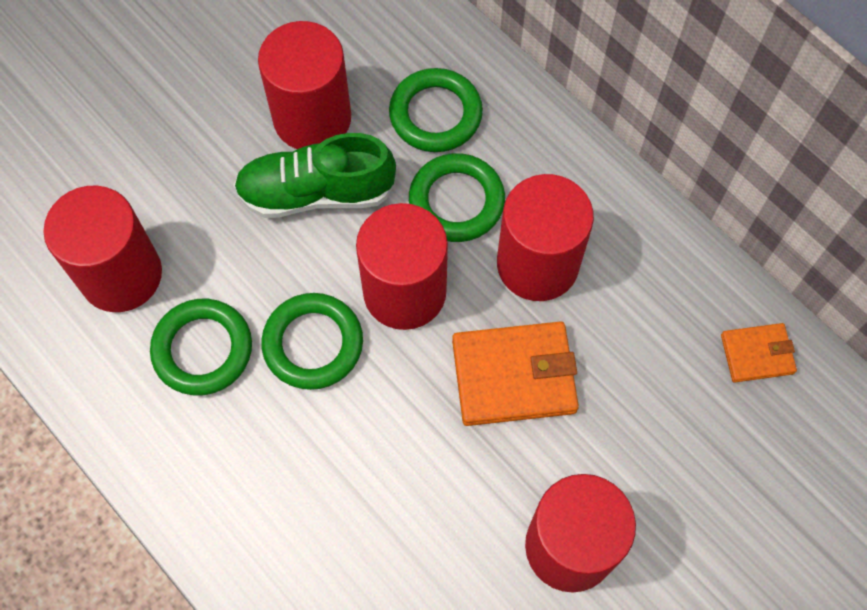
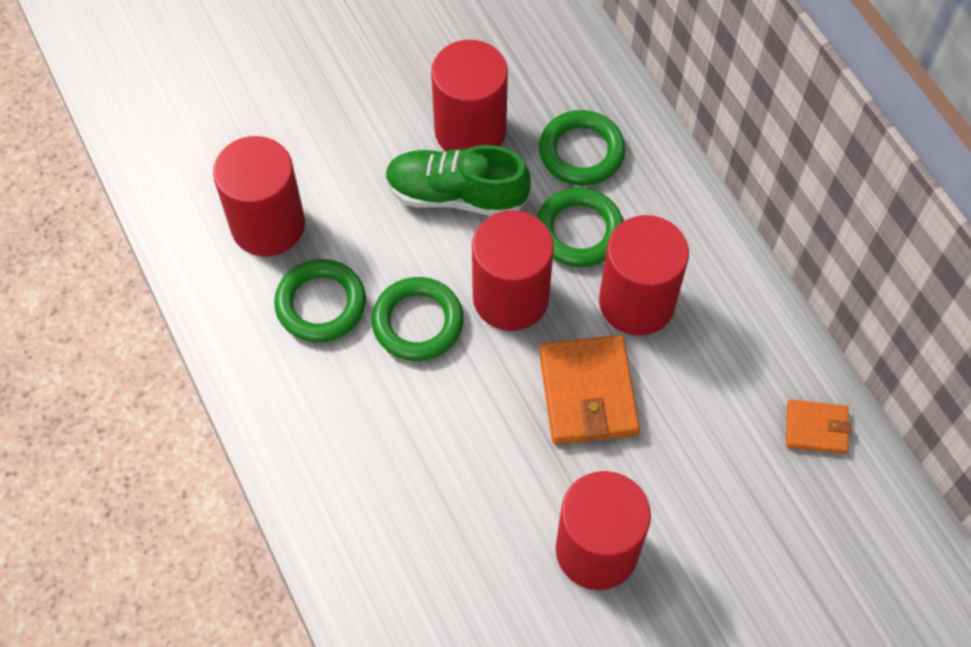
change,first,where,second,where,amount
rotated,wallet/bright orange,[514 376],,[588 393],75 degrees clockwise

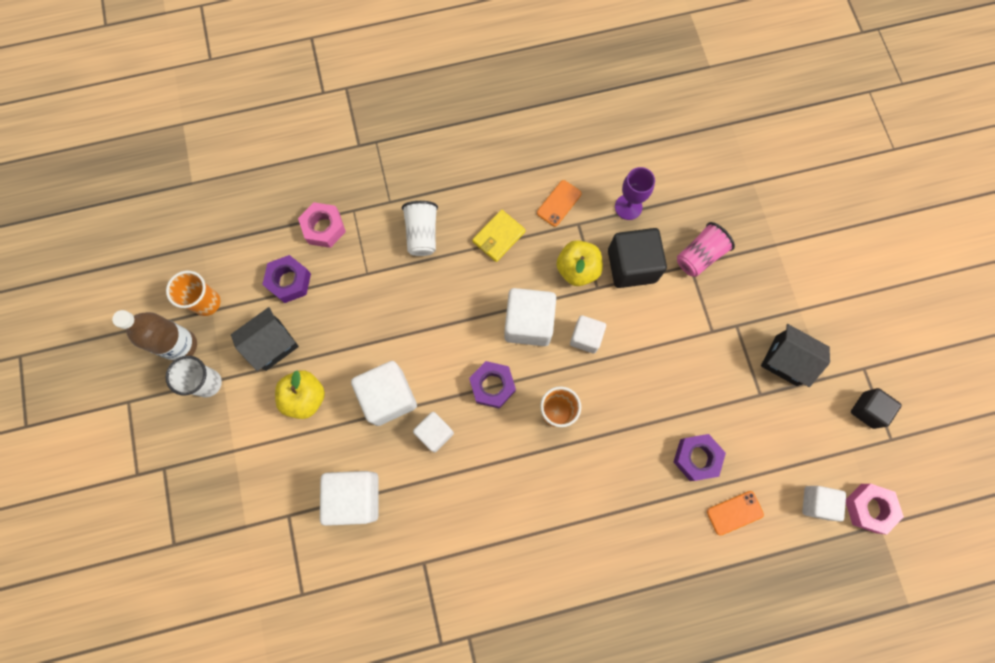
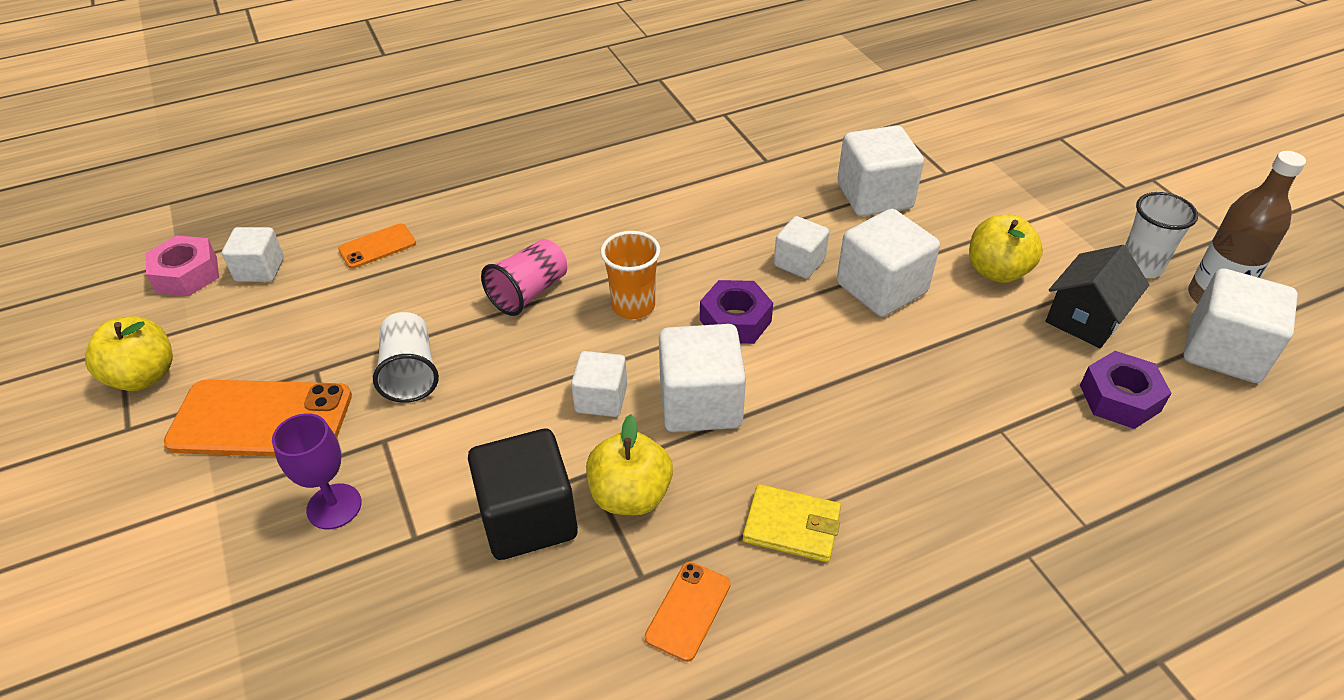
change,first,where,second,where,amount
swapped,beaker/bright orange,[207 303],block/snow-white,[1223 351],
gone,hexagon nut/rosy,[324 228],,,
shifted,beaker/snow-white,[422 234],,[410 372],
rotated,wallet/yellow,[498 237],,[791 526],75 degrees clockwise
shifted,chalice/violet,[628 207],,[334 506],
gone,hexagon nut/violet,[696 458],,,
shifted,beaker/rosy,[699 256],,[529 292],
swapped,toy house/black,[786 360],phone/bright orange,[261 419],
swapped,block/black,[867 410],toy apple/yellow,[144 376],

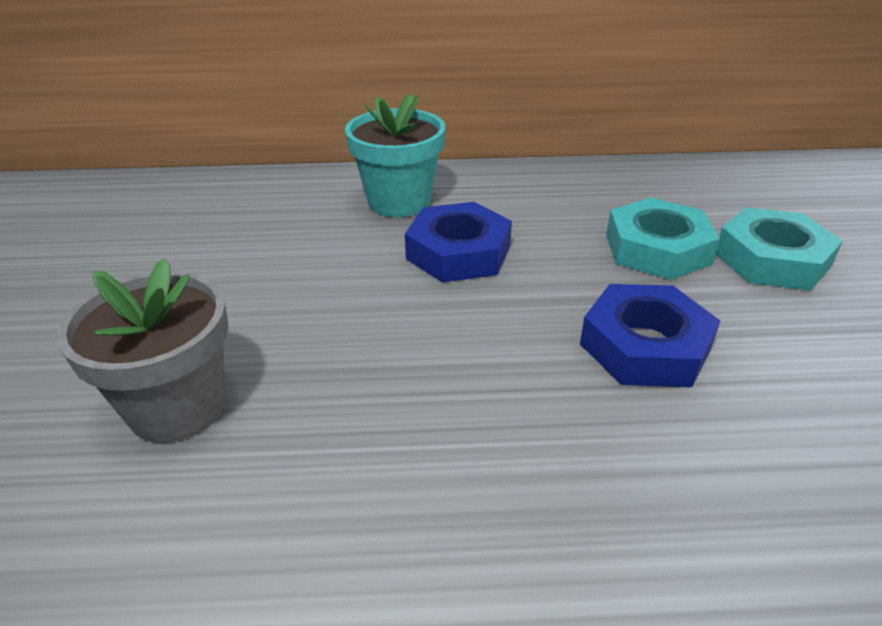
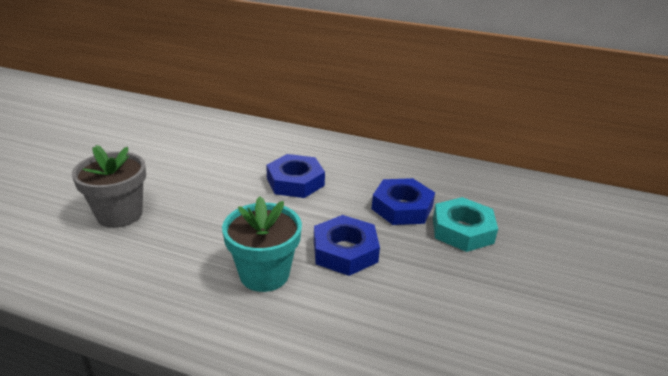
change,first,where,second,where,amount
shifted,plant pot/aqua,[399 201],,[264 274],
repainted,hexagon nut/aqua,[657 249],hexagon nut/cobalt,[402 207],

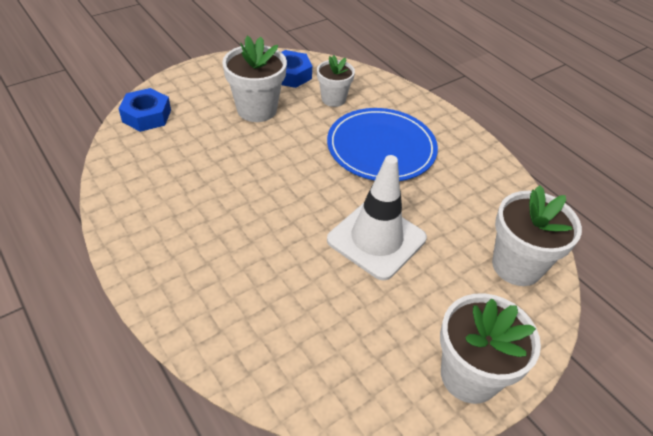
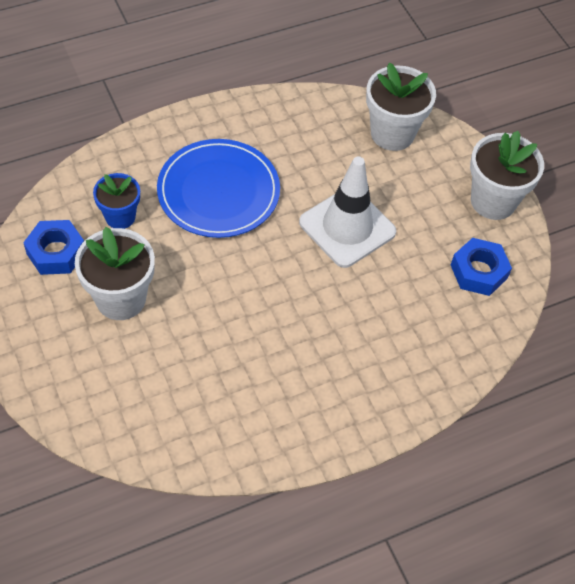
change,first,where,second,where,amount
shifted,hexagon nut/cobalt,[146 116],,[478 272],
repainted,plant pot/snow-white,[333 99],plant pot/cobalt,[120 217],

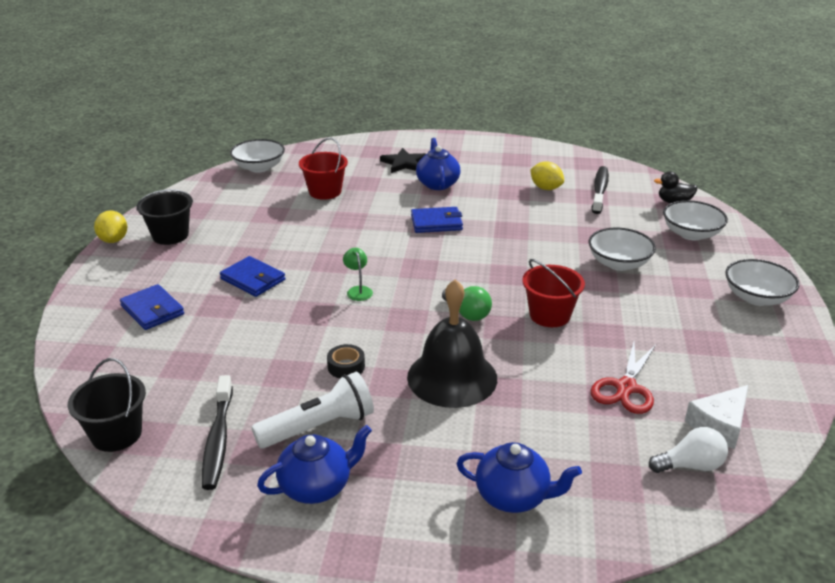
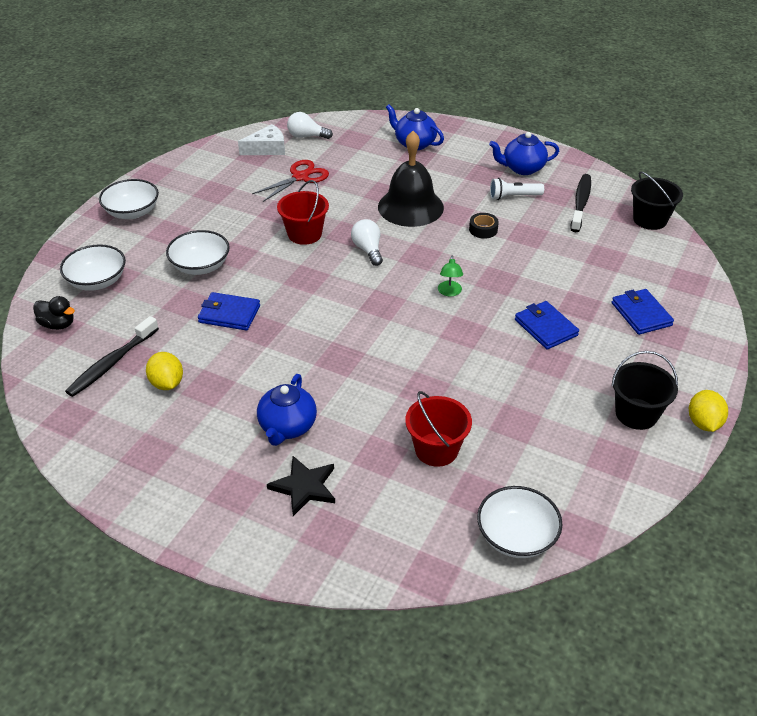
change,first,where,second,where,amount
scaled,flashlight/snow-white,[319 427],,[513 196],x0.67
shifted,wallet/cobalt,[436 223],,[229 314],
repainted,bulb/green,[467 313],bulb/snow-white,[368 250],

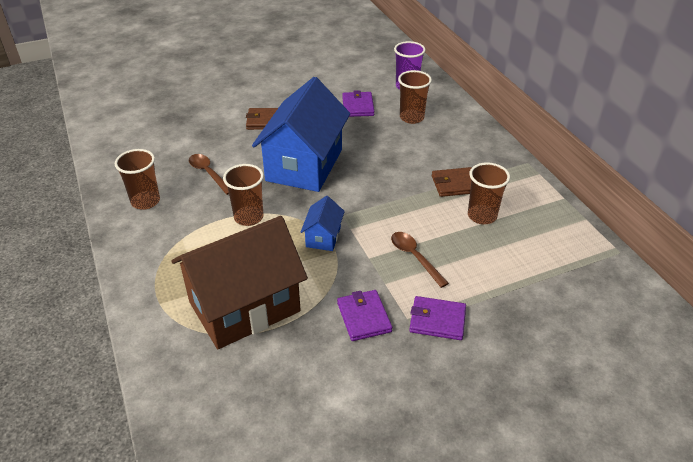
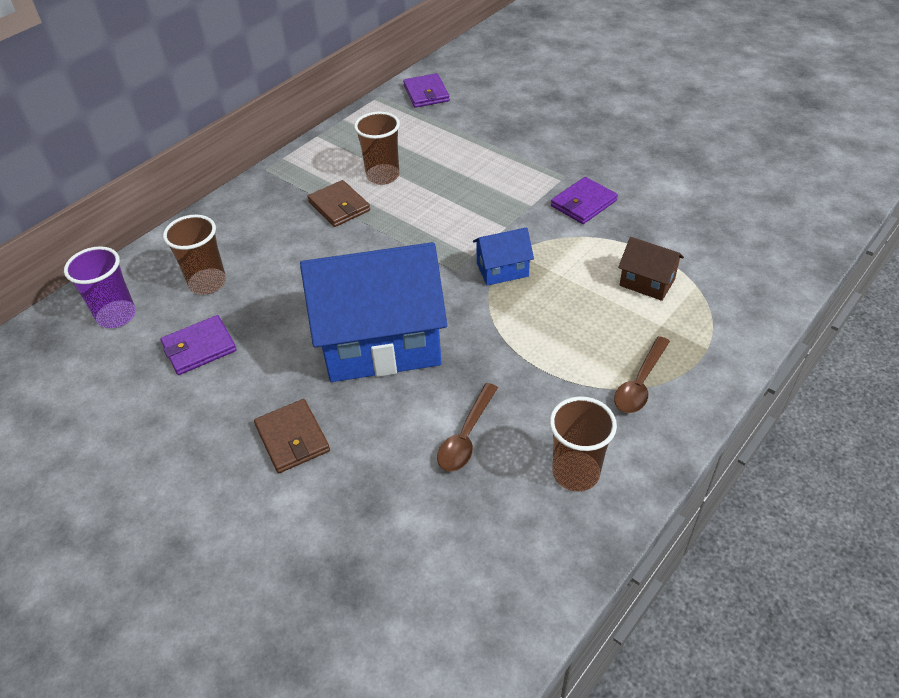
change,first,where,second,where,amount
scaled,toy house/brown,[244 306],,[647 282],x0.44
gone,beaker/brown,[248 217],,,
shifted,teaspoon/brown,[414 257],,[640 383],
shifted,wallet/violet,[437 320],,[426 93],

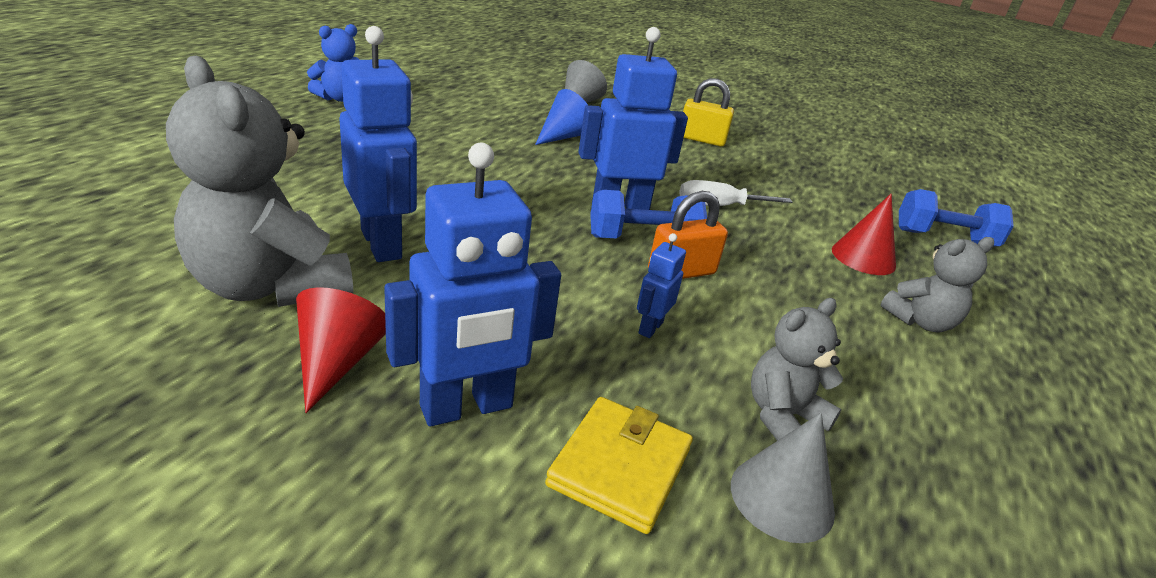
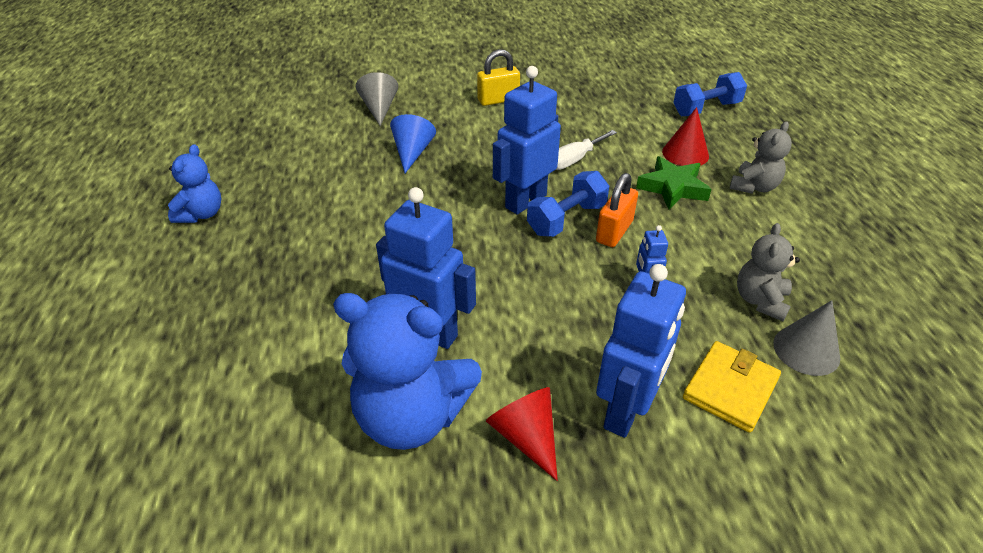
change,first,where,second,where,amount
repainted,stuffed bear/gray,[270 286],stuffed bear/cobalt,[411 416],
rotated,wallet/yellow,[619 467],,[730 388],45 degrees clockwise
new,,,star/green,[673 188],

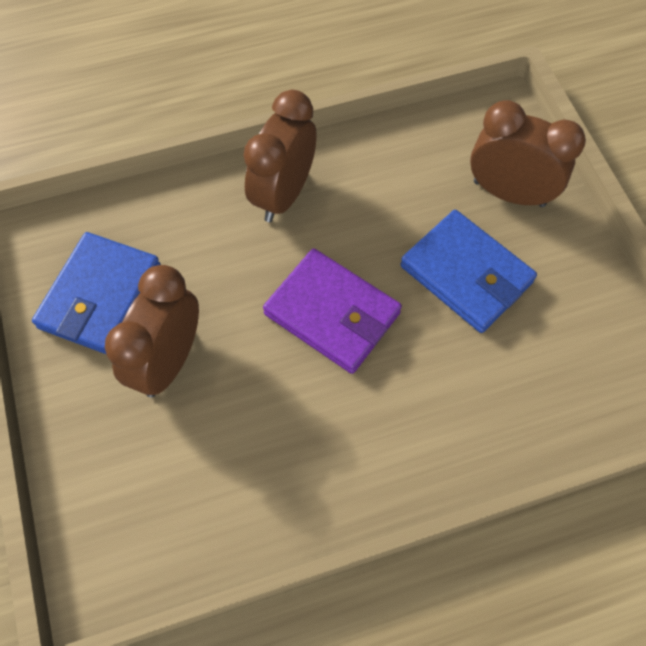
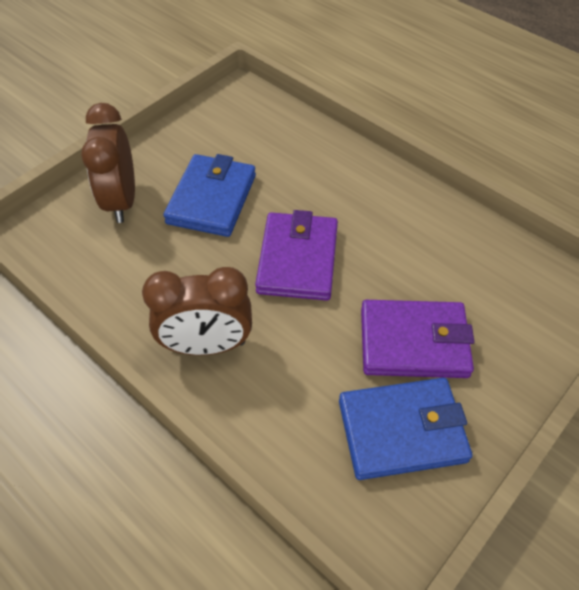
change,first,where,second,where,amount
swapped,clock/brown,[169 361],wallet/violet,[413 342],

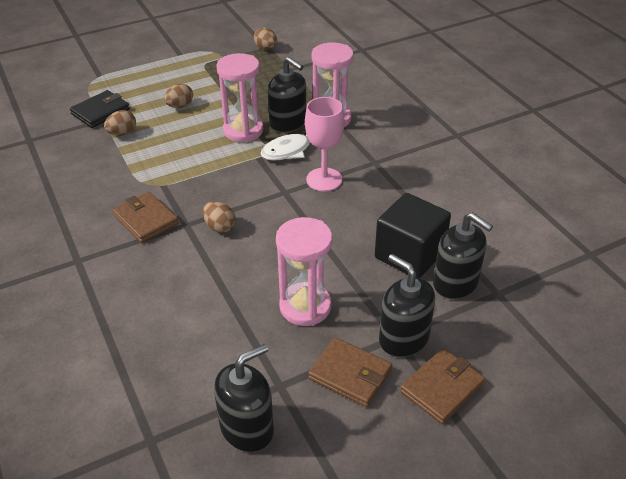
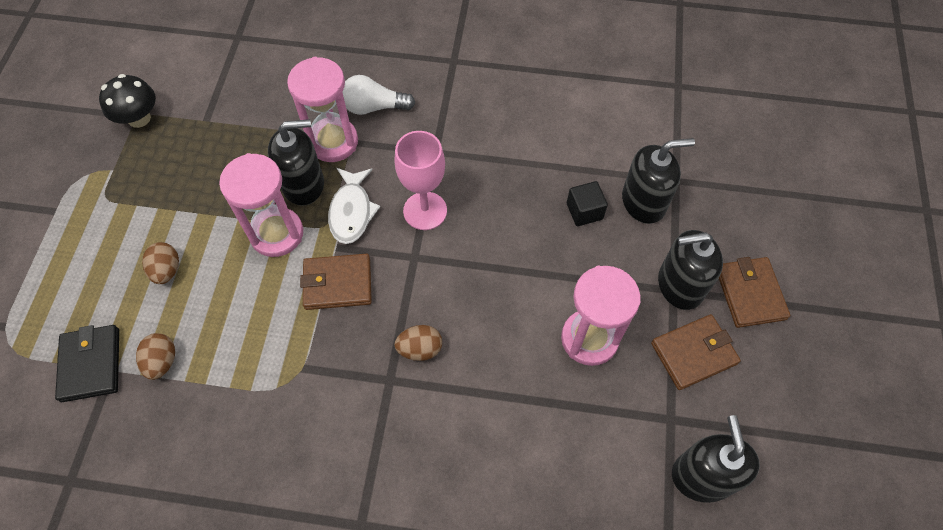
change,first,where,second,where,amount
shifted,wallet/brown,[146 220],,[337 284],
swapped,egg shape/brown,[266 48],fungus/black,[139 118],
scaled,block/black,[409 254],,[584 211],x0.51
new,,,bulb/snow-white,[374 107],

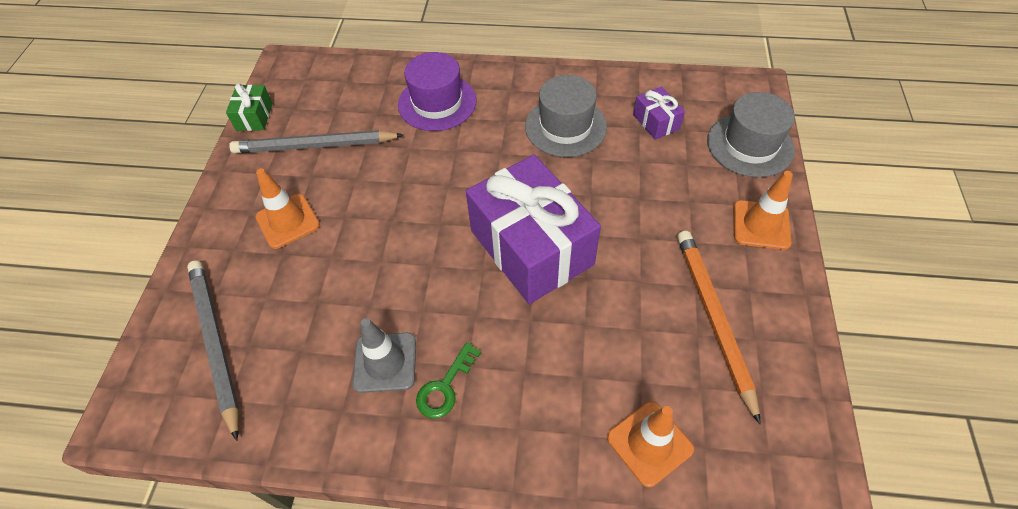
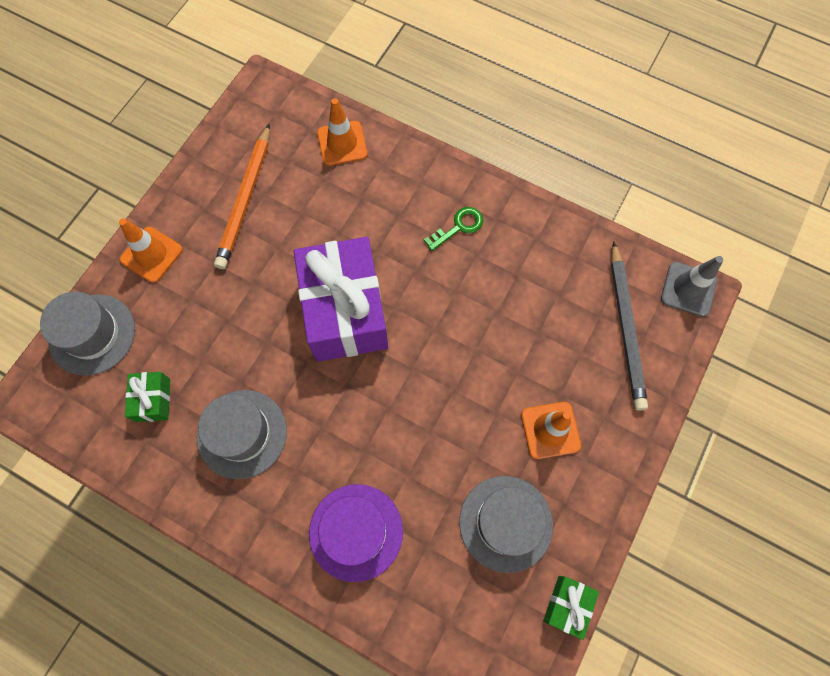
change,first,where,second,where,amount
swapped,wooden pencil/gray,[315 146],top hat/gray,[506 523],
shifted,safety cone/gray,[385 362],,[688 289],
repainted,present/violet,[656 122],present/green,[153 400],

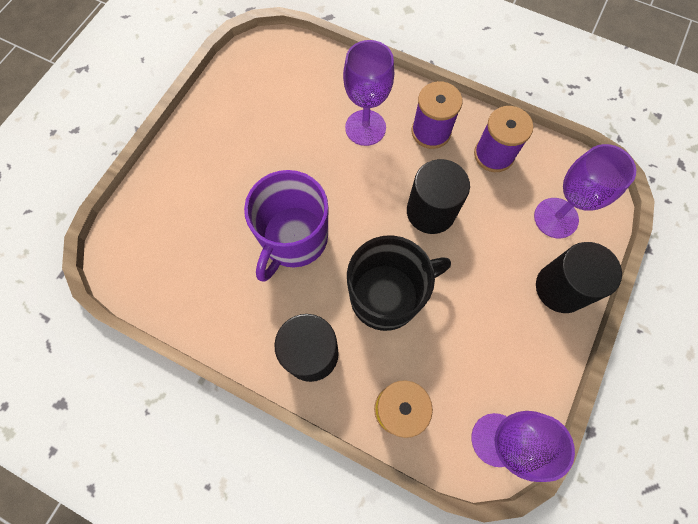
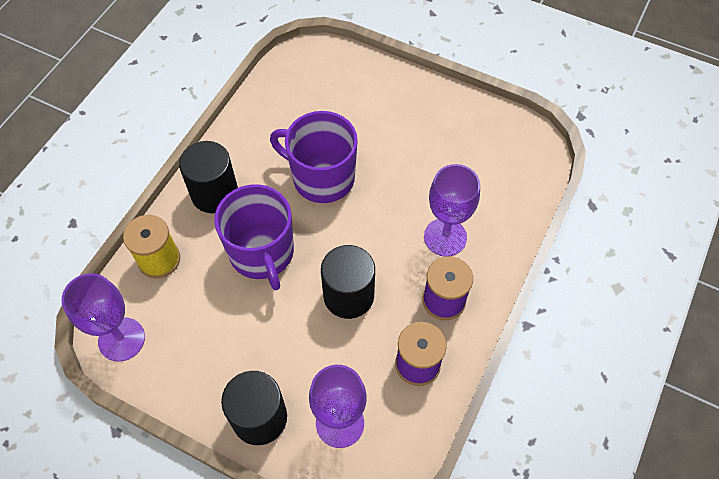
change,first,where,second,where,amount
repainted,tea mug/black,[387 296],tea mug/violet,[262 253],

